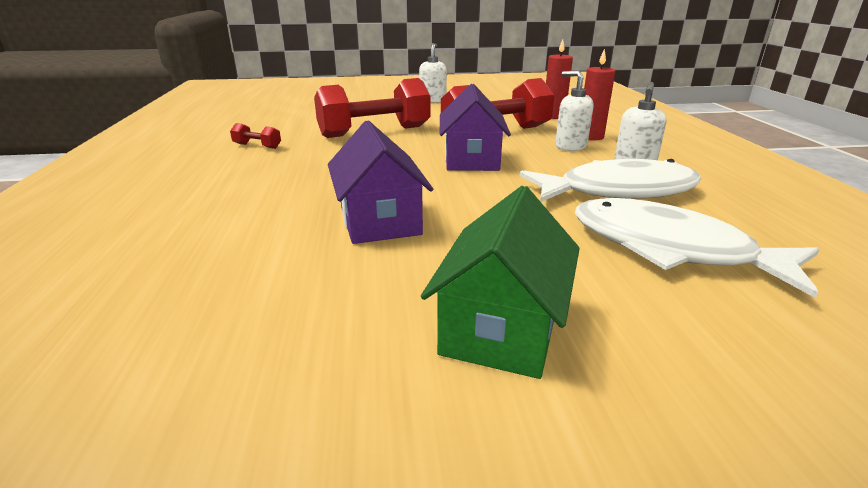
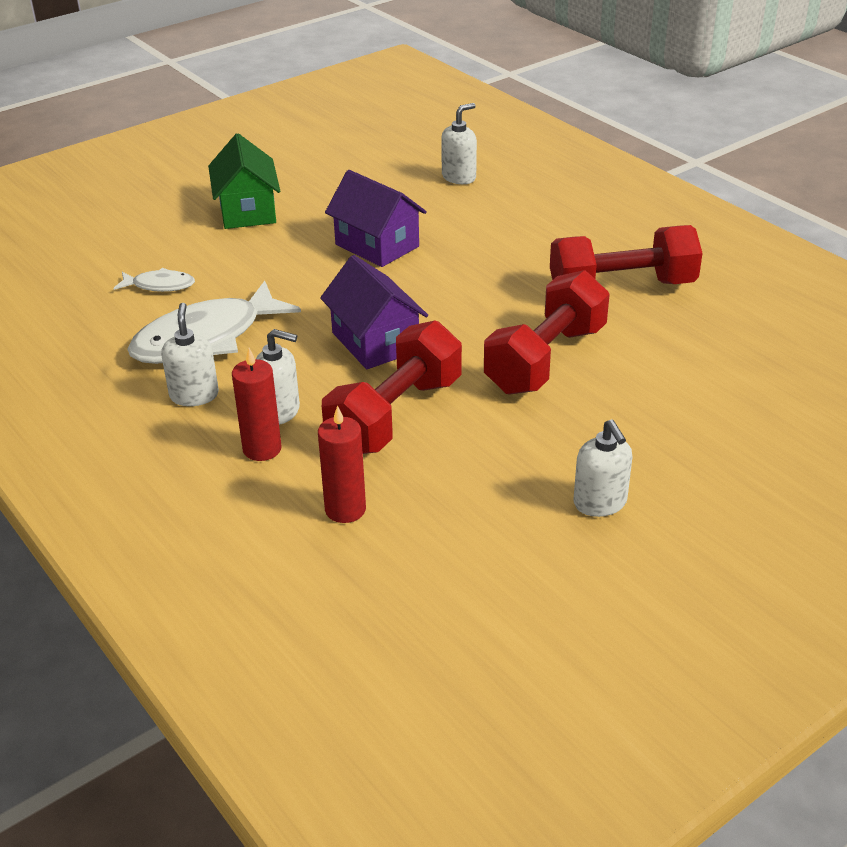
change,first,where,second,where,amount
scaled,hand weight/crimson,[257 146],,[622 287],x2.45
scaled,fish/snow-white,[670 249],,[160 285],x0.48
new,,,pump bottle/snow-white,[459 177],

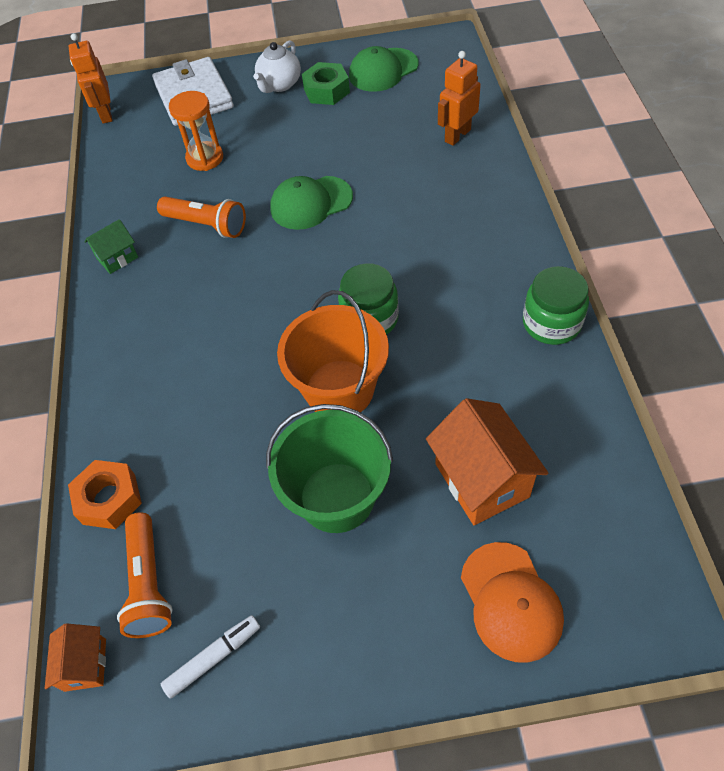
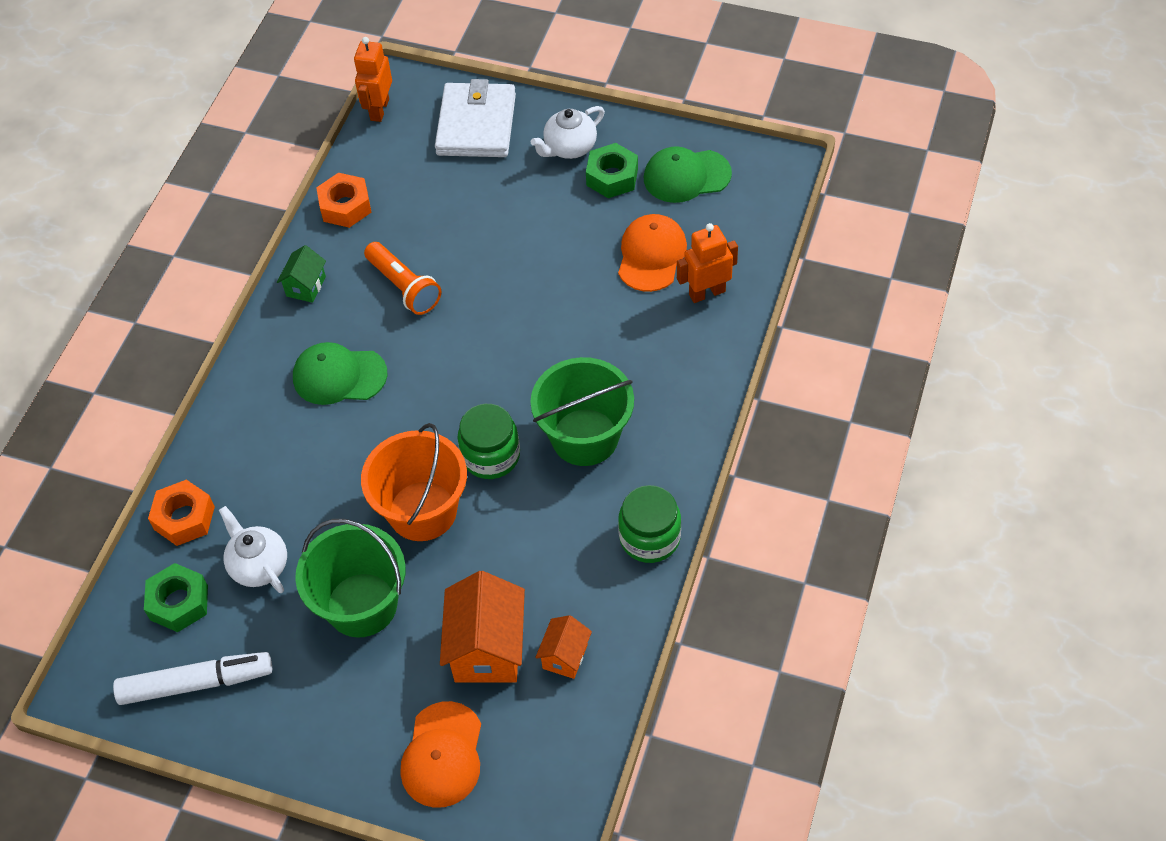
change,first,where,second,where,amount
shifted,toy house/bright orange,[85 664],,[565 656],
rotated,toy house/green,[117 258],,[306 286],60 degrees counterclockwise
swapped,flashlight/bright orange,[148 583],hexagon nut/green,[179 602],
scaled,felt pen/snow-white,[213 658],,[196 683],x1.66
gone,hourglass/bright orange,[205 158],,,
shifted,baseball cap/green,[311 203],,[339 376],
new,,,china teapot/snow-white,[258 565],
new,,,hexagon nut/bright orange,[345 206],
new,,,sand bucket/green,[585 437],
new,,,baseball cap/bright orange,[651 255],

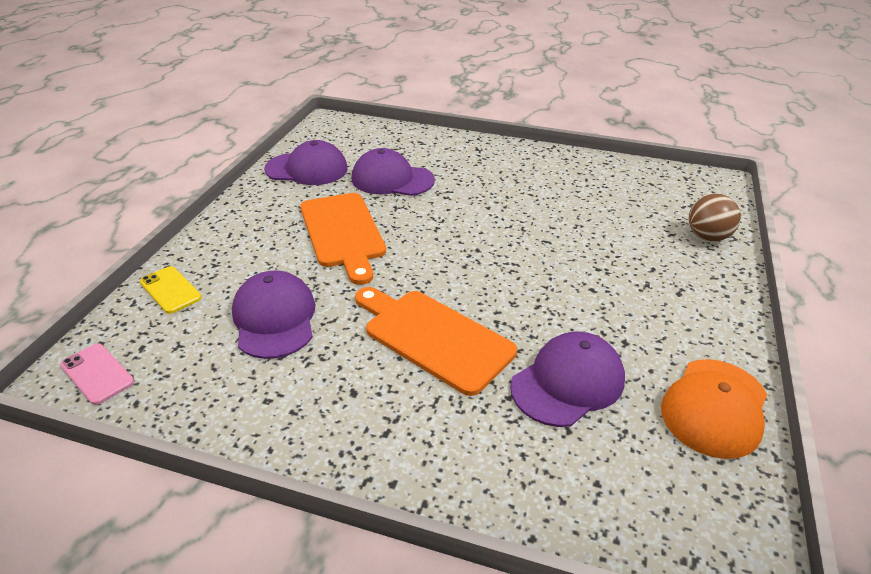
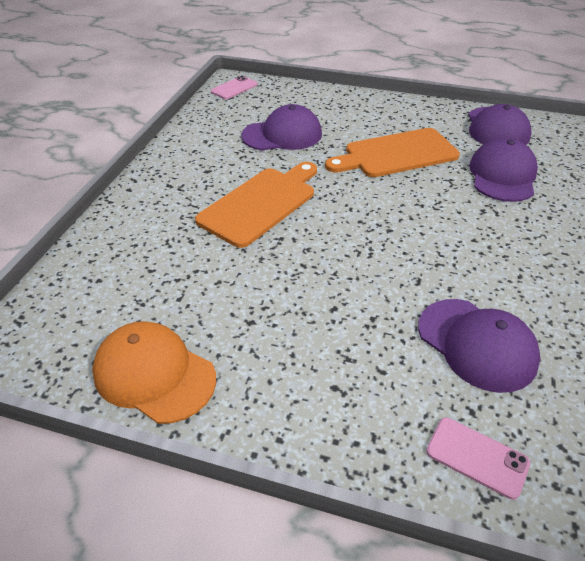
change,first,where,second,where,amount
gone,phone/yellow,[170 290],,,
shifted,baseball cap/violet,[568 382],,[477 344],
swapped,play ball/brown,[707 237],phone/rosy,[477 457],

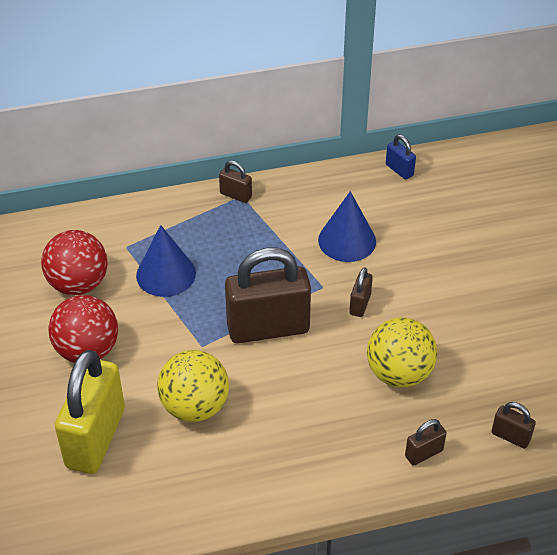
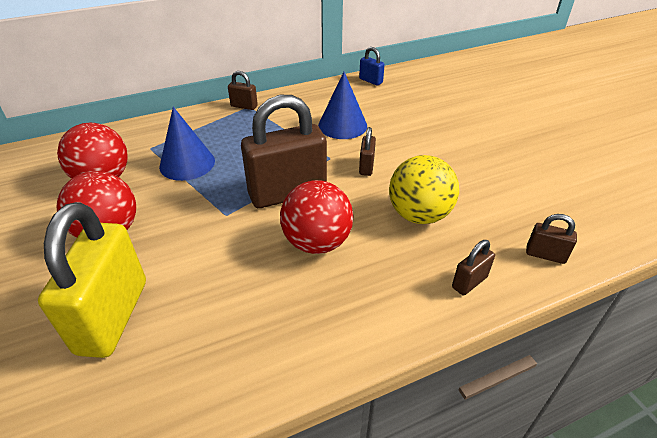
change,first,where,second,where,amount
gone,play ball/yellow,[195 406],,,
new,,,play ball/crimson,[317 242],

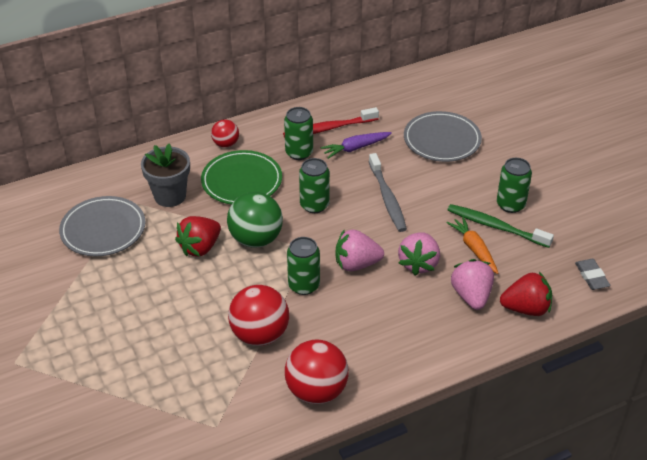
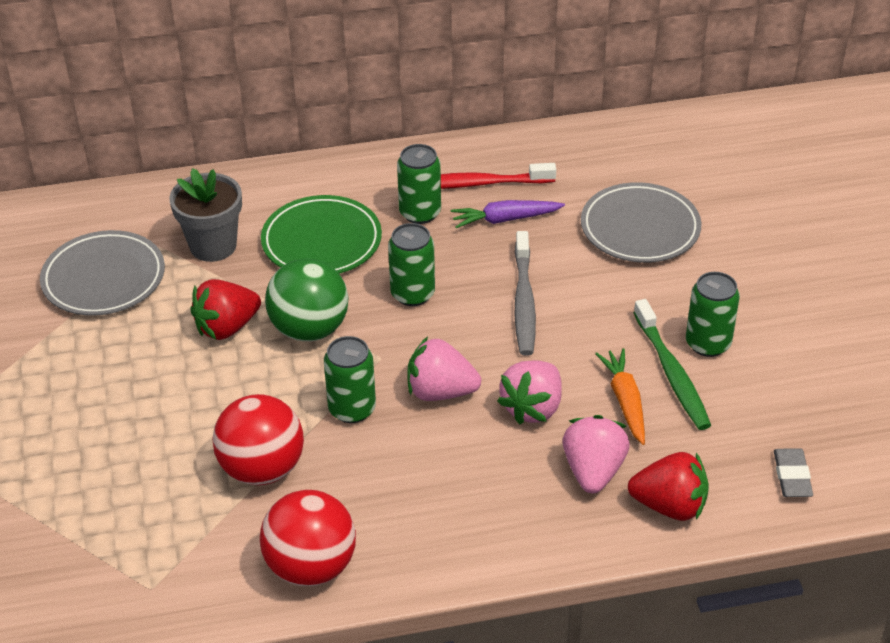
change,first,where,second,where,amount
gone,play ball/crimson,[226 144],,,
rotated,tooth brush/green,[496 226],,[672 373],150 degrees counterclockwise

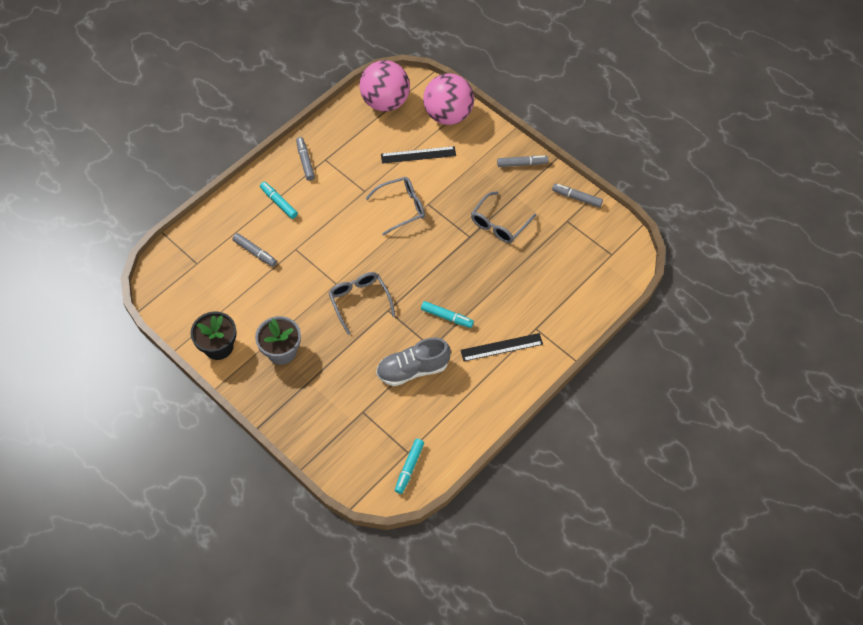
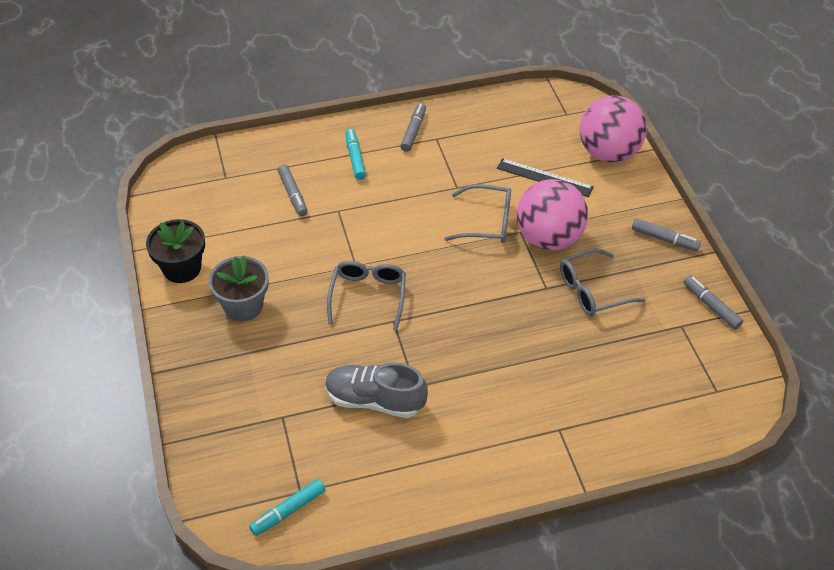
change,first,where,second,where,amount
shifted,play ball/rosy,[385 102],,[548 238],
gone,felt pen/aqua,[447 317],,,
gone,straightedge/black,[501 347],,,

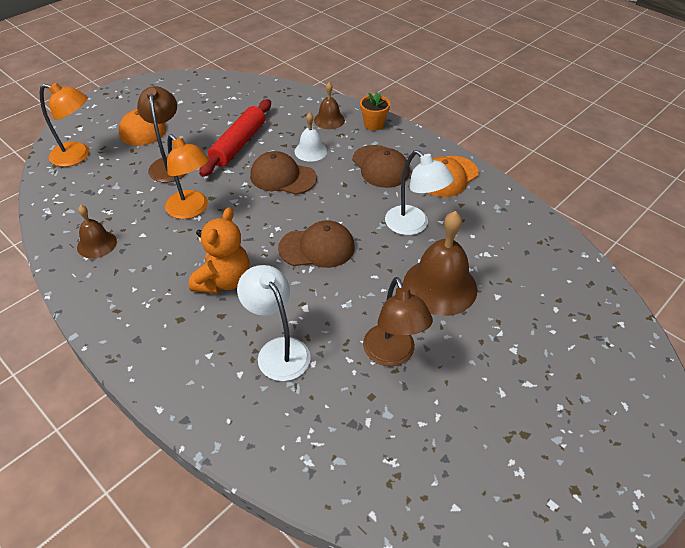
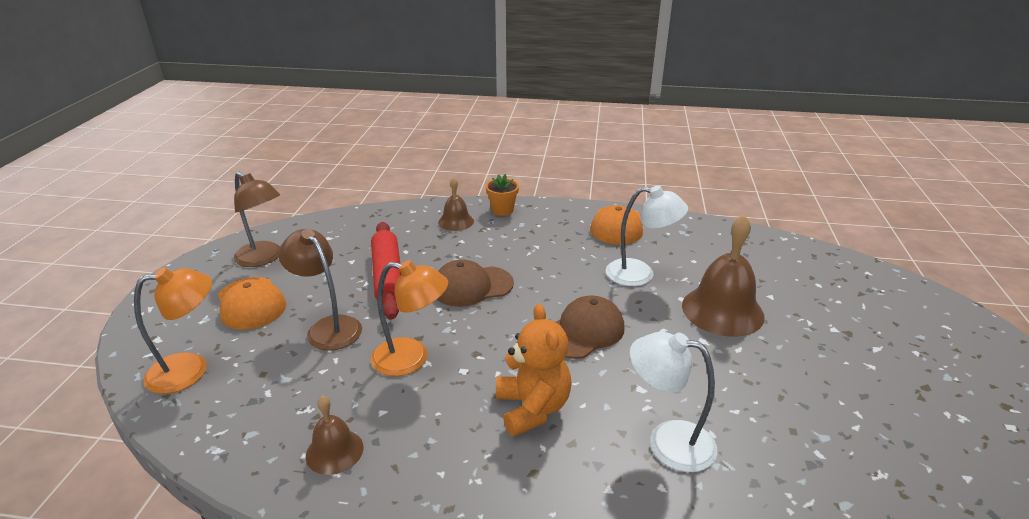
change,first,where,second,where,amount
gone,hand bell/snow-white,[310 151],,,
gone,baseball cap/brown,[380 167],,,
shifted,desk lamp/brown,[392 355],,[264 258],

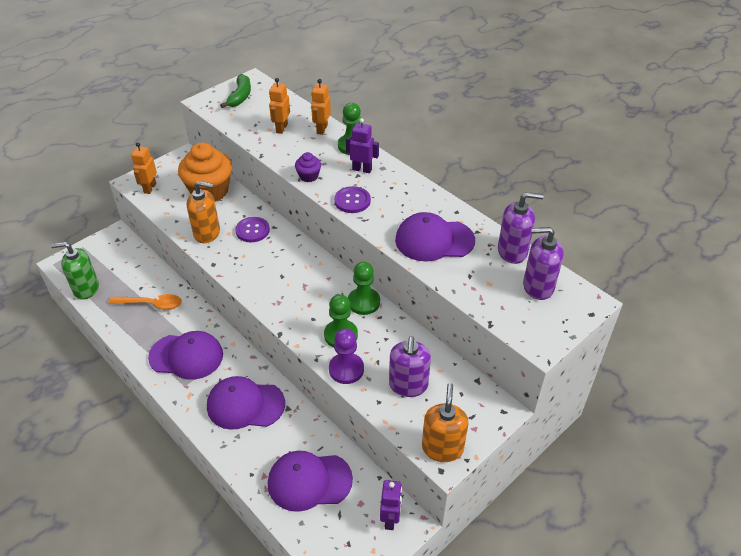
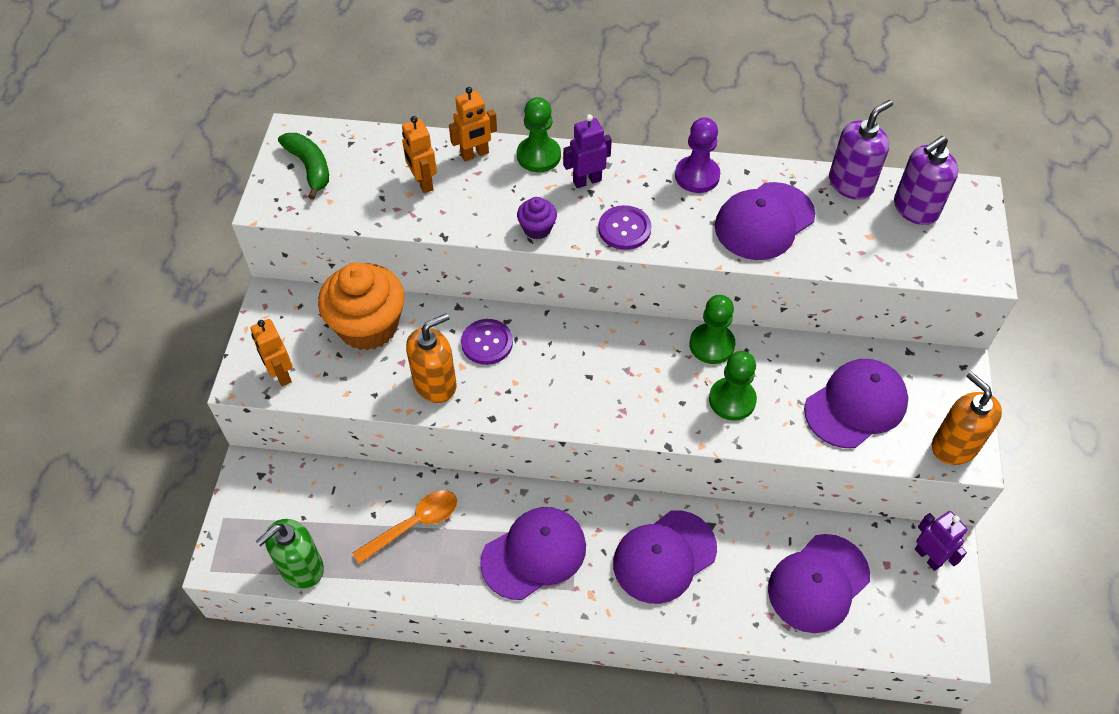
change,first,where,second,where,amount
rotated,toy robot/bright orange,[322 129],,[475 154],90 degrees counterclockwise
shifted,chess pawn/violet,[346 369],,[697 176],
swapped,pump bottle/violet,[408 385],baseball cap/violet,[856 405],

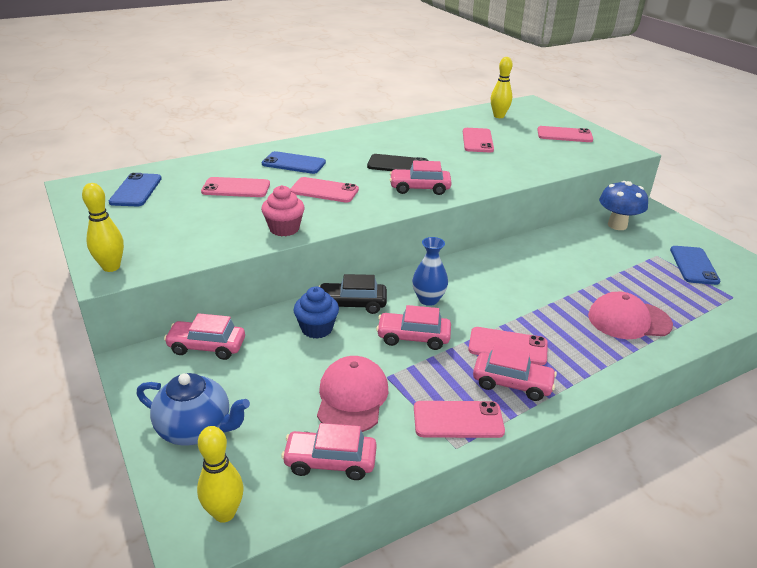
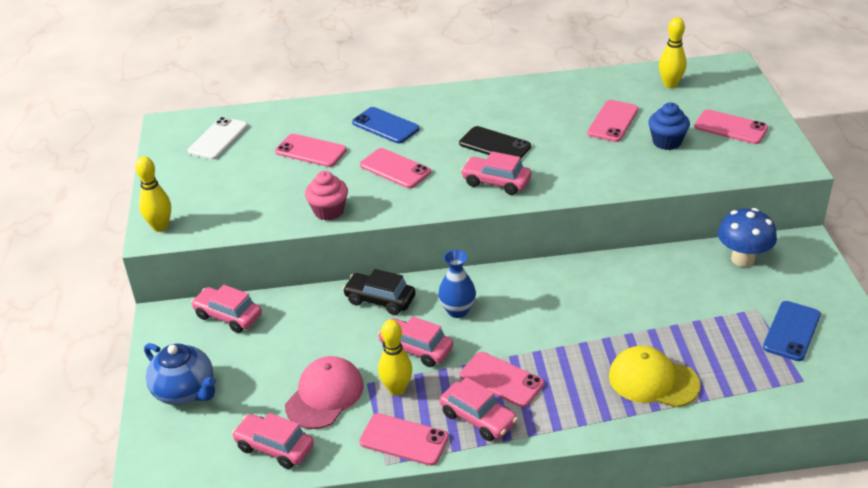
change,first,where,second,where,amount
repainted,phone/cobalt,[136 190],phone/snow-white,[218 139],
shifted,skittle/yellow,[224 513],,[397 389],
shifted,muffin/cobalt,[317 328],,[667 142],
repainted,baseball cap/rosy,[629 320],baseball cap/yellow,[653 380],

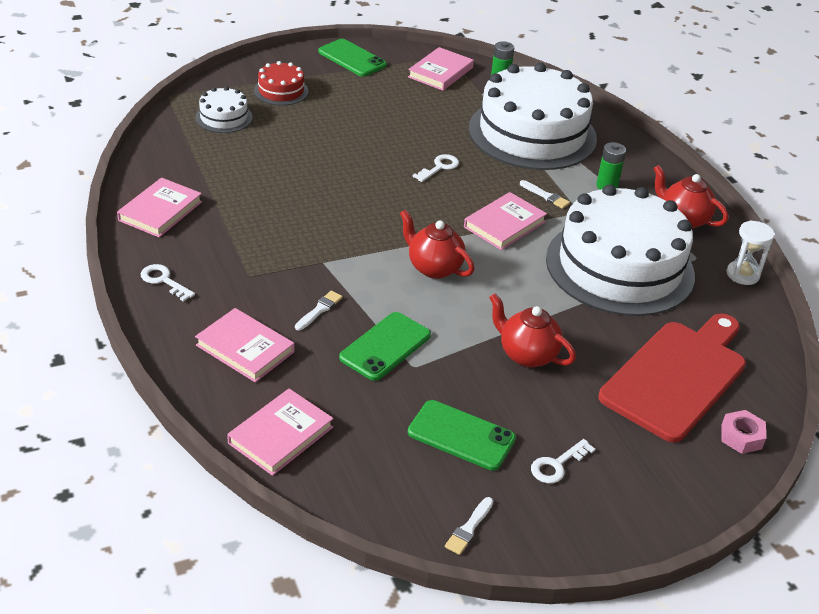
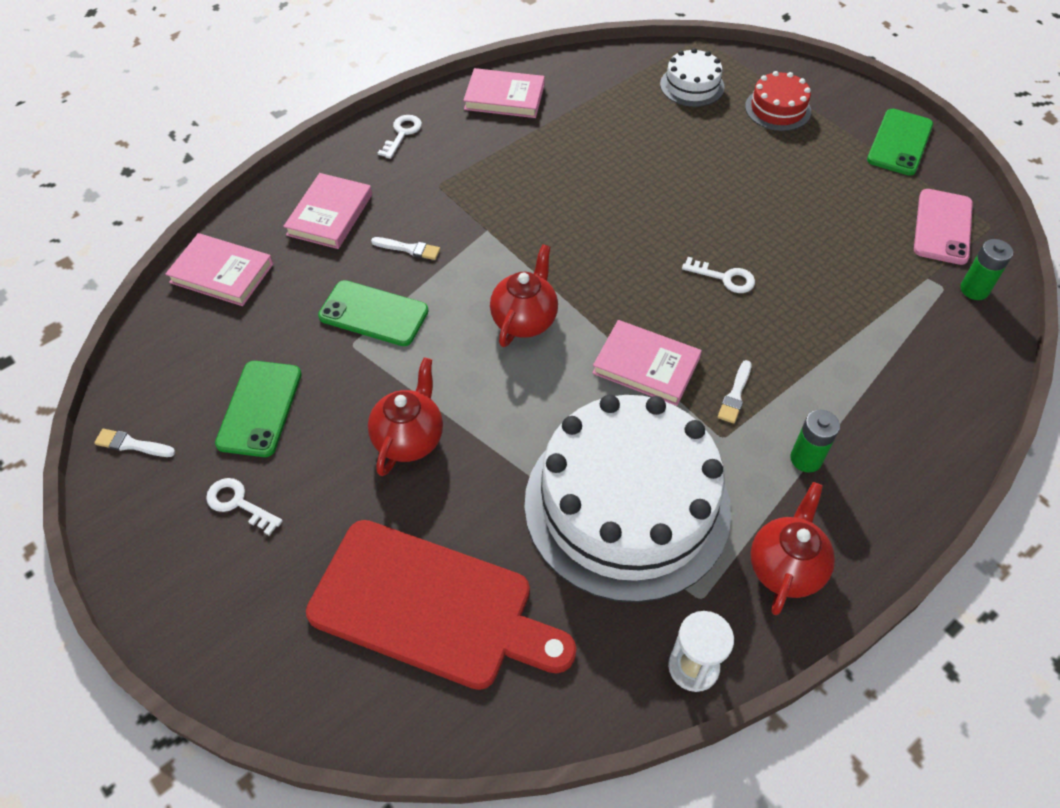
change,first,where,second,where,amount
swapped,hardcover/rosy,[440 72],phone/rosy,[942 227],
gone,cake/snow-white,[532 133],,,
gone,hexagon nut/rosy,[741 437],,,

